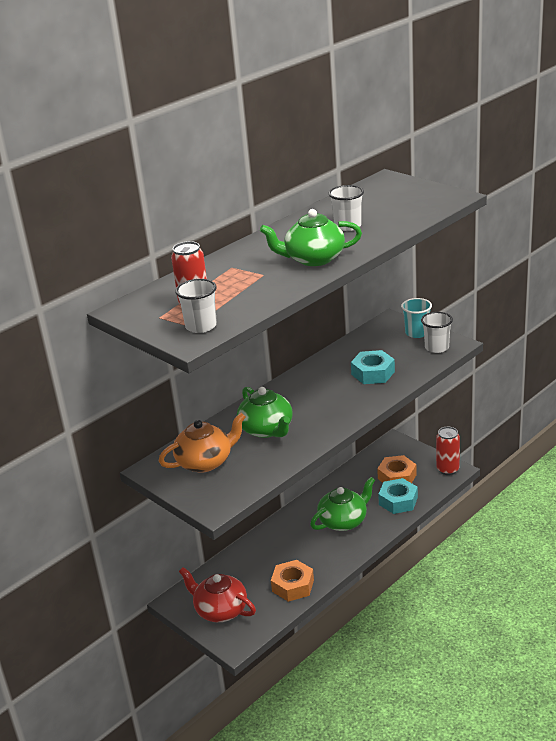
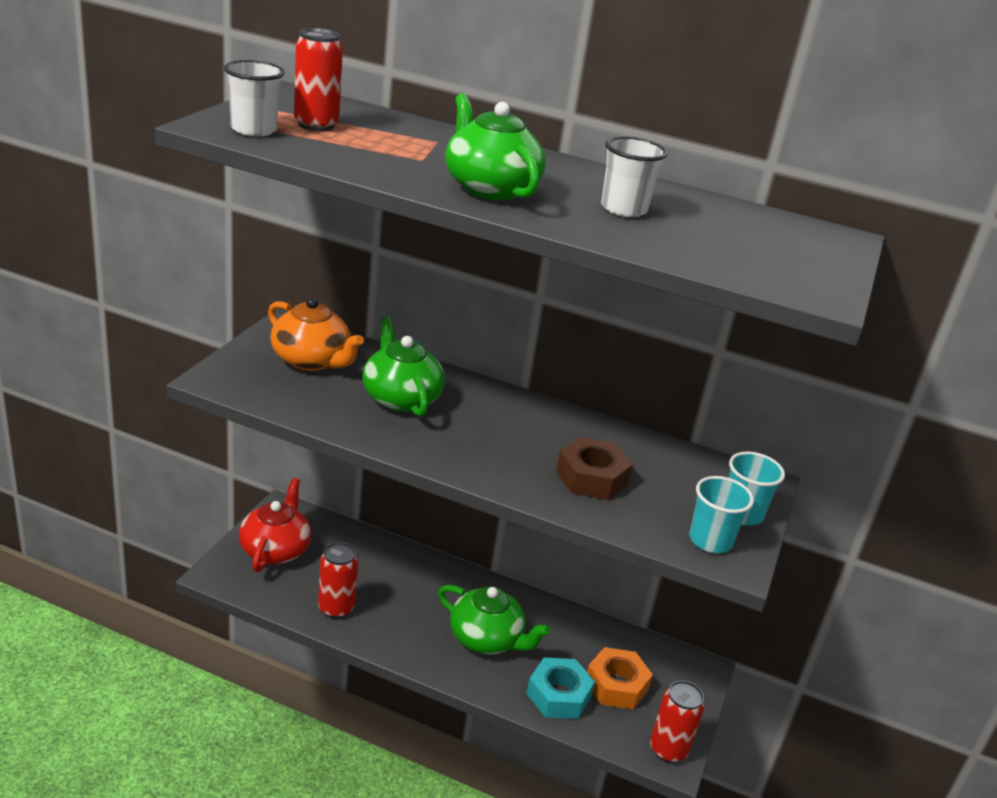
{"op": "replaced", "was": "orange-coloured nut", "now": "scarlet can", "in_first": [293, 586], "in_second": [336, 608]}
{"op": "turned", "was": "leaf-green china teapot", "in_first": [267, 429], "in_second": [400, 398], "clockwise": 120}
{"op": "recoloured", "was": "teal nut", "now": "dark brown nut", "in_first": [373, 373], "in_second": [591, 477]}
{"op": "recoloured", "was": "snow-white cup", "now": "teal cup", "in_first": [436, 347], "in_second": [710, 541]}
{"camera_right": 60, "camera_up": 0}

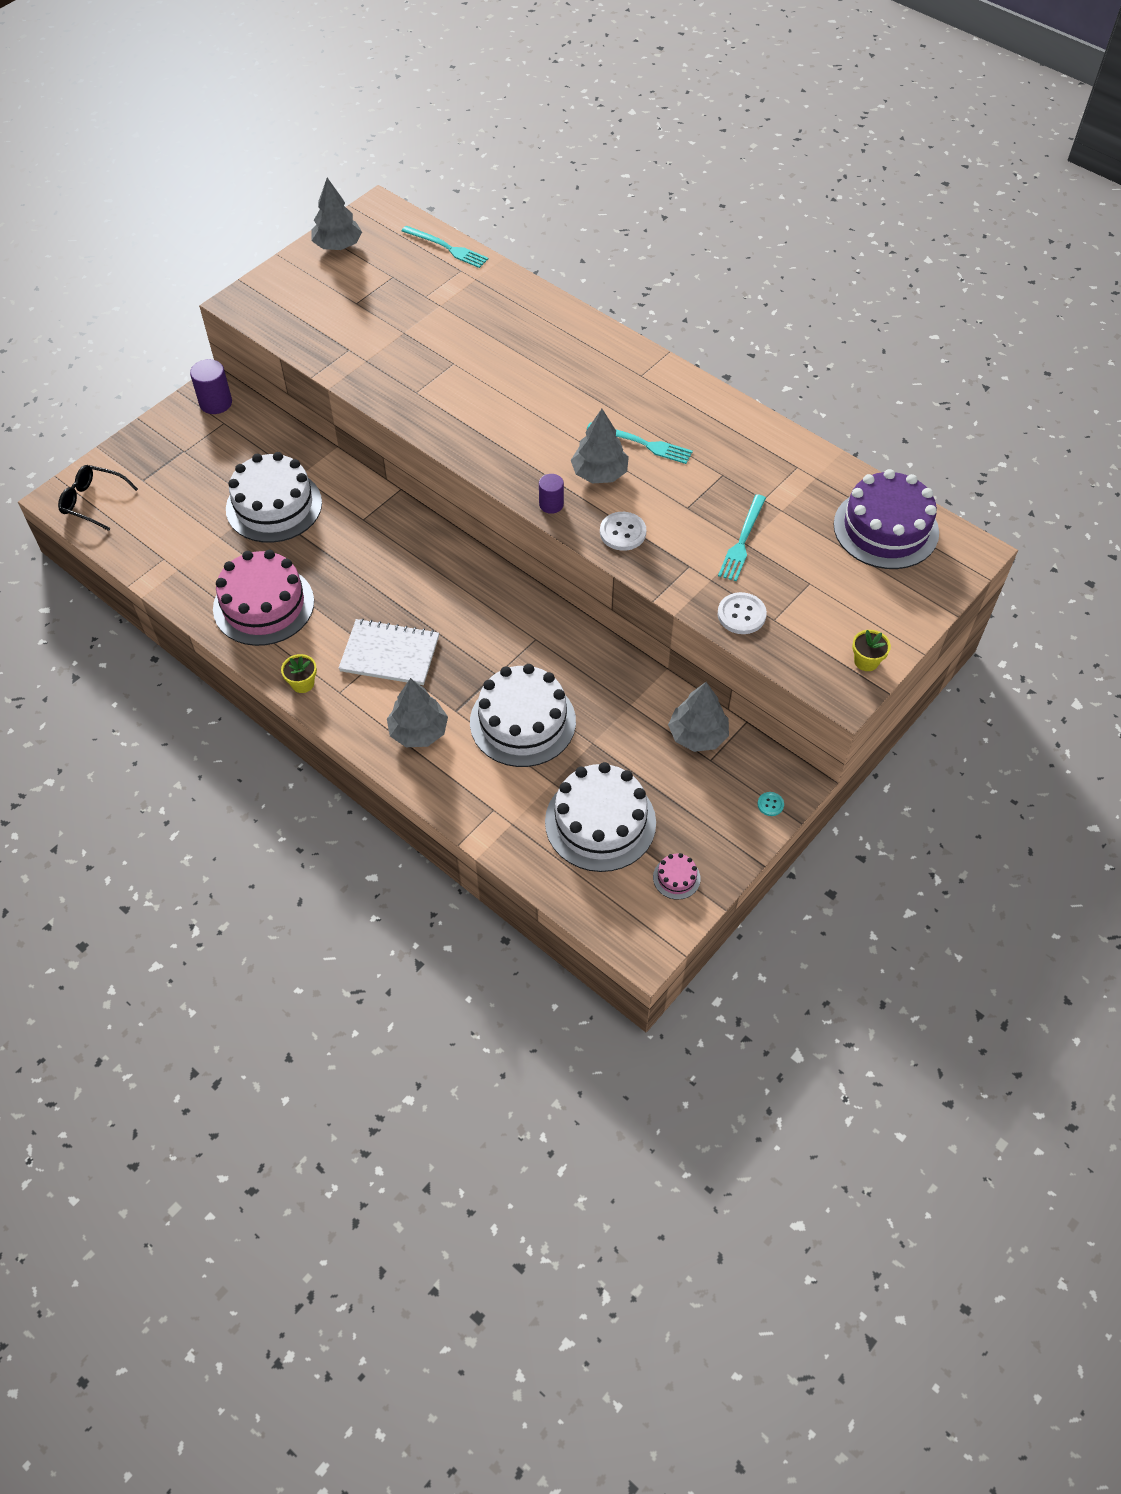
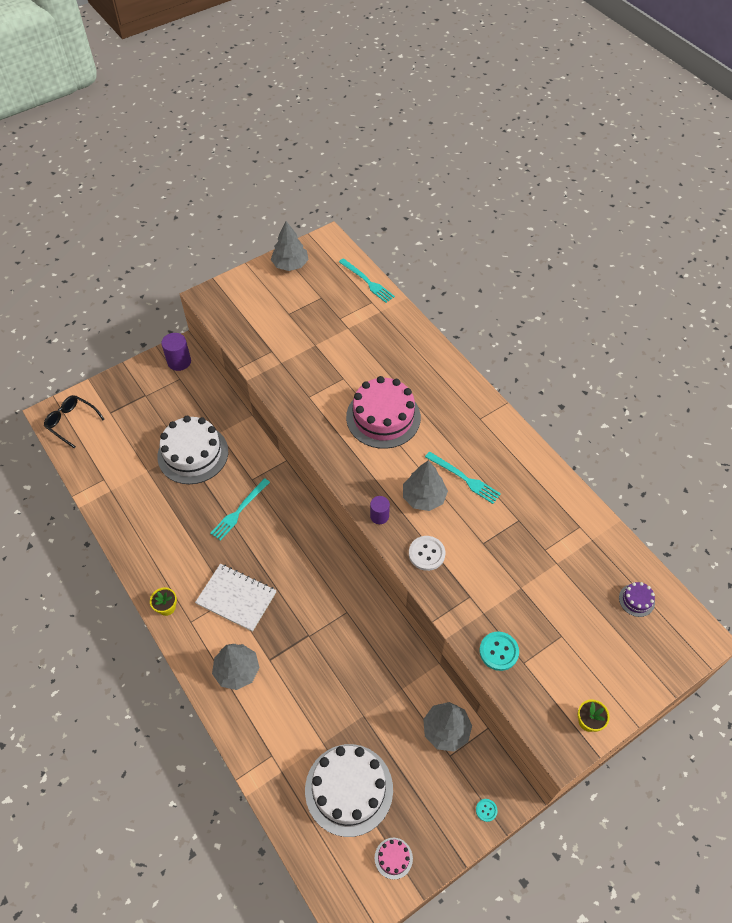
{"op": "moved", "was": "teal fork", "in_first": [742, 541], "in_second": [239, 511]}
{"op": "moved", "was": "rosy gateau", "in_first": [263, 605], "in_second": [383, 417]}
{"op": "recoloured", "was": "snow-white shirt button", "now": "teal shirt button", "in_first": [741, 614], "in_second": [498, 651]}
{"op": "resized", "was": "royal purple gateau", "in_first": [885, 528], "in_second": [636, 600], "ratio": 0.42}
{"op": "removed", "was": "snow-white gateau", "in_first": [522, 721]}
{"camera_right": 15, "camera_up": 0}

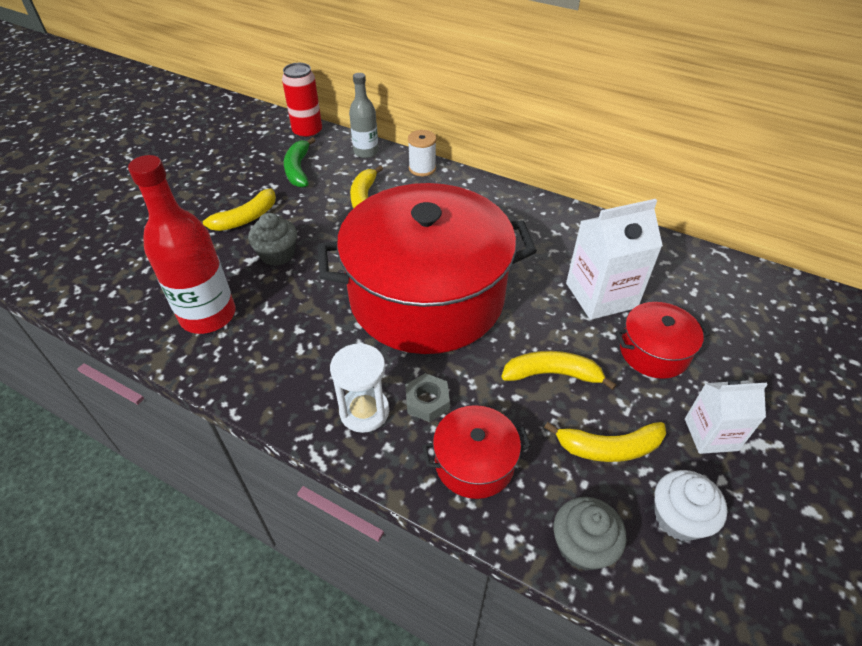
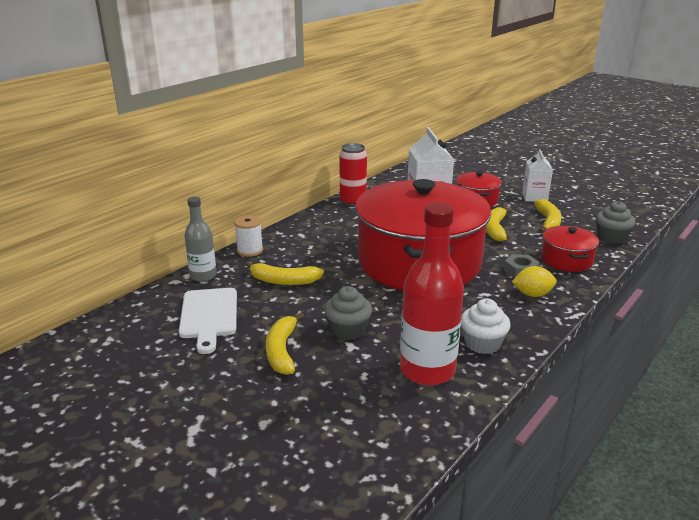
{"op": "replaced", "was": "leaf-green banana fruit", "now": "snow-white bread board", "in_first": [298, 169], "in_second": [209, 316]}
{"op": "turned", "was": "bright yellow banana fruit", "in_first": [244, 219], "in_second": [282, 351], "clockwise": -150}
{"op": "moved", "was": "scarlet can", "in_first": [307, 132], "in_second": [353, 202]}
{"op": "moved", "was": "snow-white fairy cake", "in_first": [678, 518], "in_second": [482, 343]}
{"op": "replaced", "was": "snow-white sandglass", "now": "bright yellow citrus fruit", "in_first": [364, 411], "in_second": [532, 294]}
{"camera_right": -80, "camera_up": -20}

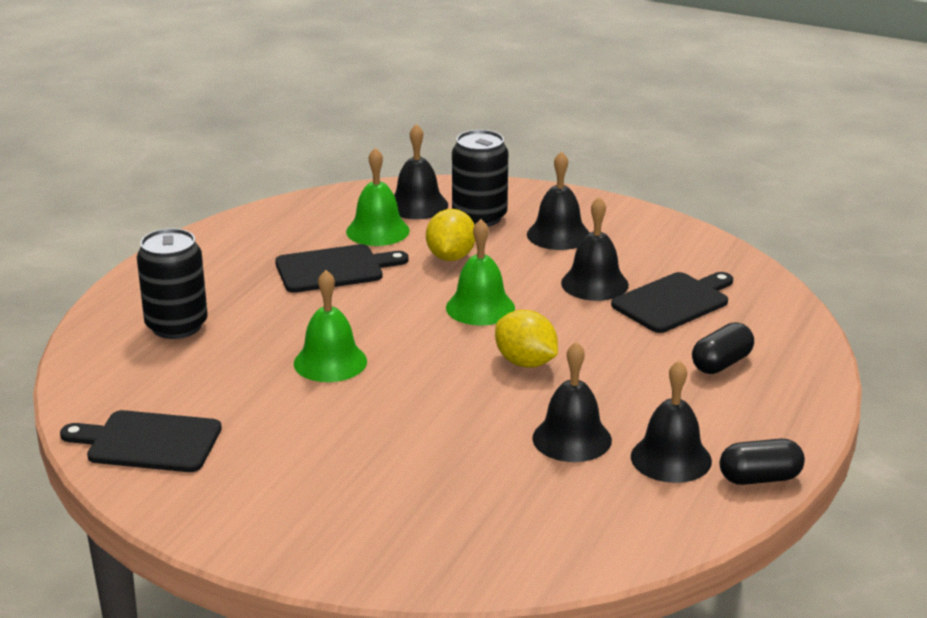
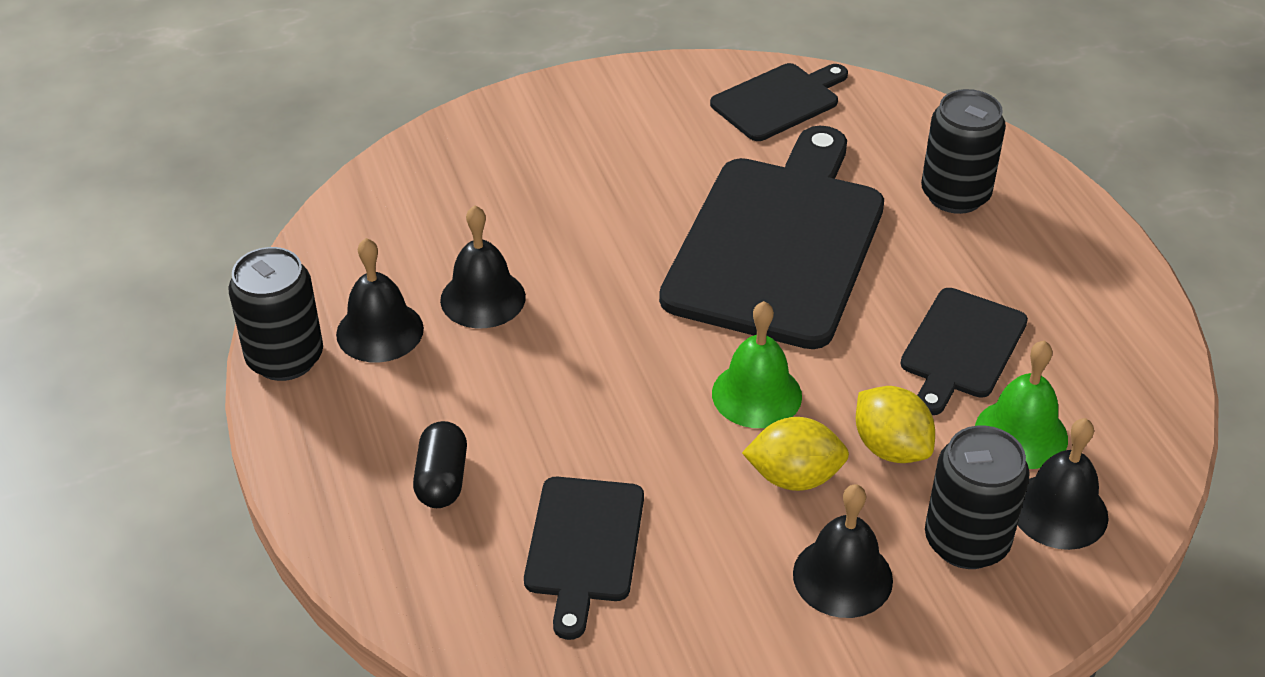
{"op": "replaced", "was": "ebony capsule", "now": "ebony can", "in_first": [760, 478], "in_second": [285, 358]}
{"op": "replaced", "was": "leaf-green school bell", "now": "ebony bread board", "in_first": [330, 362], "in_second": [779, 243]}
{"op": "moved", "was": "bright yellow citrus fruit", "in_first": [525, 362], "in_second": [794, 477]}
{"op": "removed", "was": "ebony school bell", "in_first": [594, 284]}
{"camera_right": 135, "camera_up": 15}

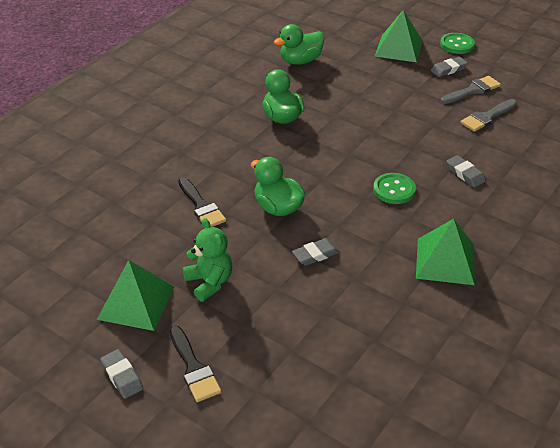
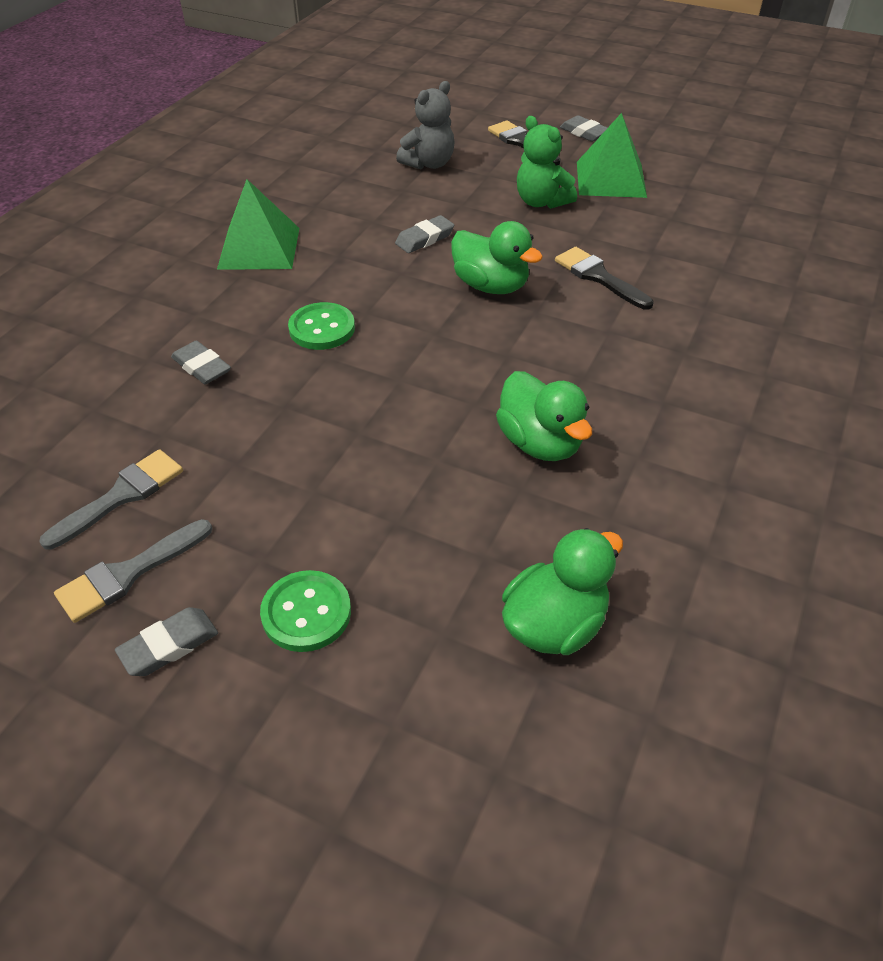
{"op": "moved", "was": "leaf-green shirt button", "in_first": [457, 45], "in_second": [306, 613]}
{"op": "added", "now": "ash-grey teddy", "in_second": [429, 164]}
{"op": "removed", "was": "leaf-green pyramid", "in_first": [398, 48]}
{"camera_right": 170, "camera_up": 5}

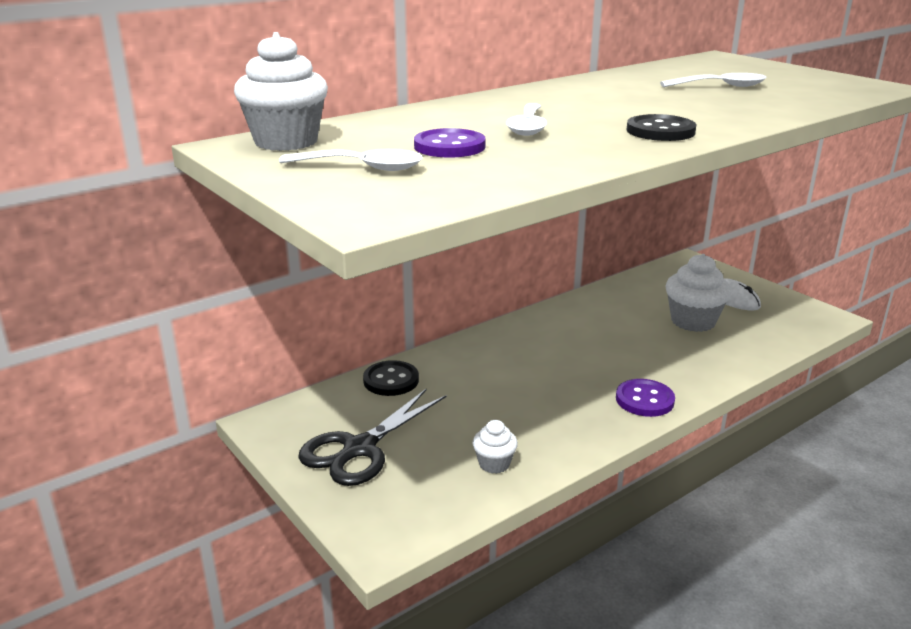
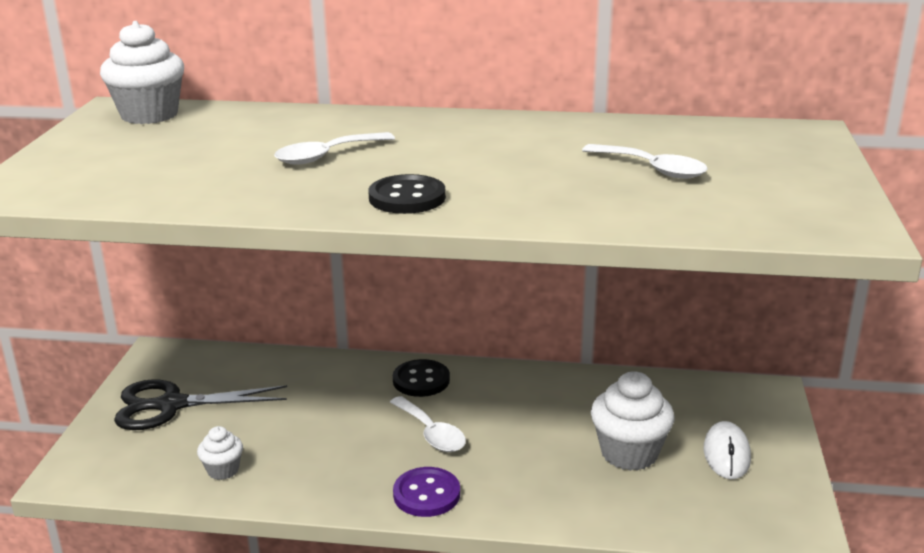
{"op": "moved", "was": "snow-white spoon", "in_first": [362, 167], "in_second": [431, 433]}
{"op": "moved", "was": "ebony shirt button", "in_first": [391, 380], "in_second": [421, 380]}
{"op": "removed", "was": "royal purple shirt button", "in_first": [449, 146]}
{"camera_right": 45, "camera_up": 0}

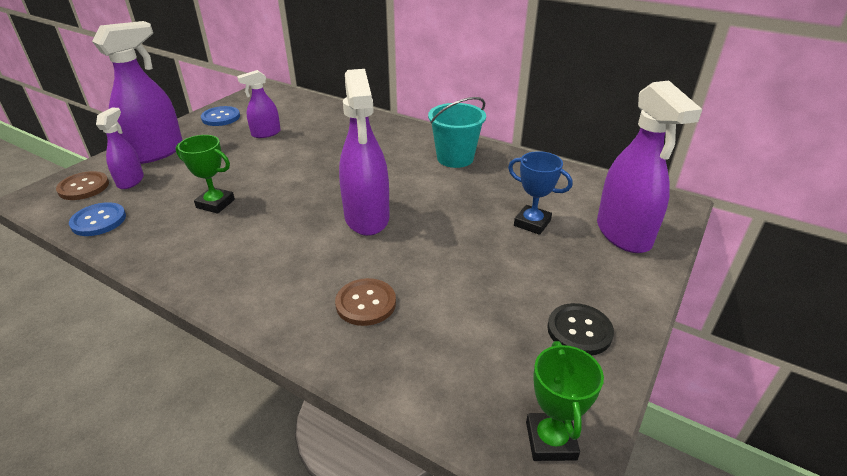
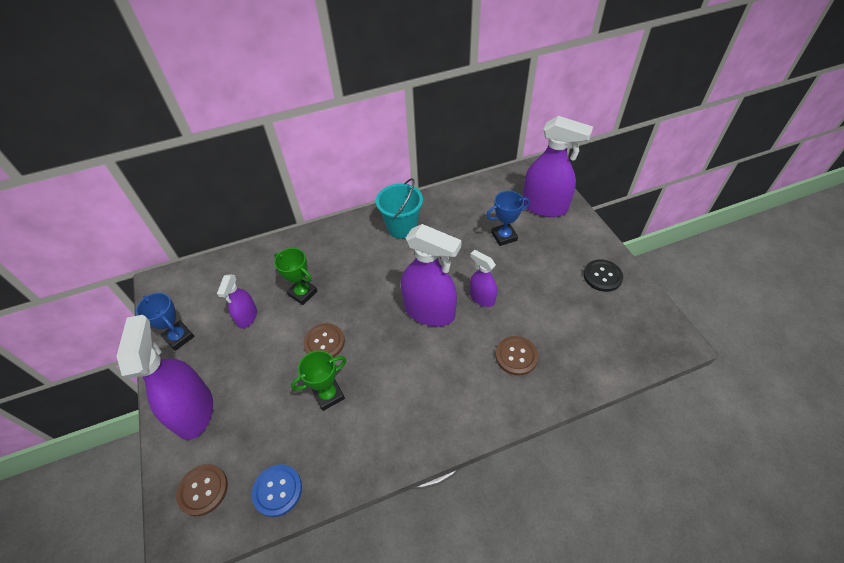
{"op": "replaced", "was": "blue shirt button", "now": "blue award cup", "in_first": [221, 117], "in_second": [179, 337]}
{"op": "moved", "was": "leaf-green award cup", "in_first": [551, 440], "in_second": [303, 293]}
{"op": "added", "now": "dark brown shirt button", "in_second": [324, 342]}
{"op": "moved", "was": "royal purple spray cleaner", "in_first": [130, 181], "in_second": [482, 298]}
{"camera_right": -50, "camera_up": 15}

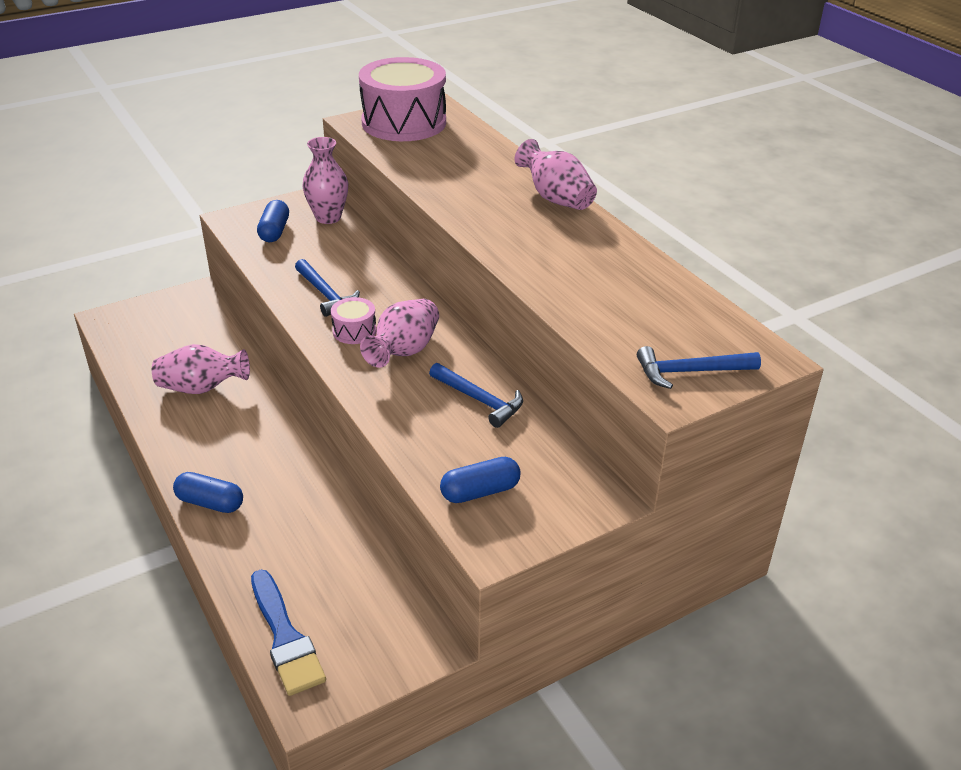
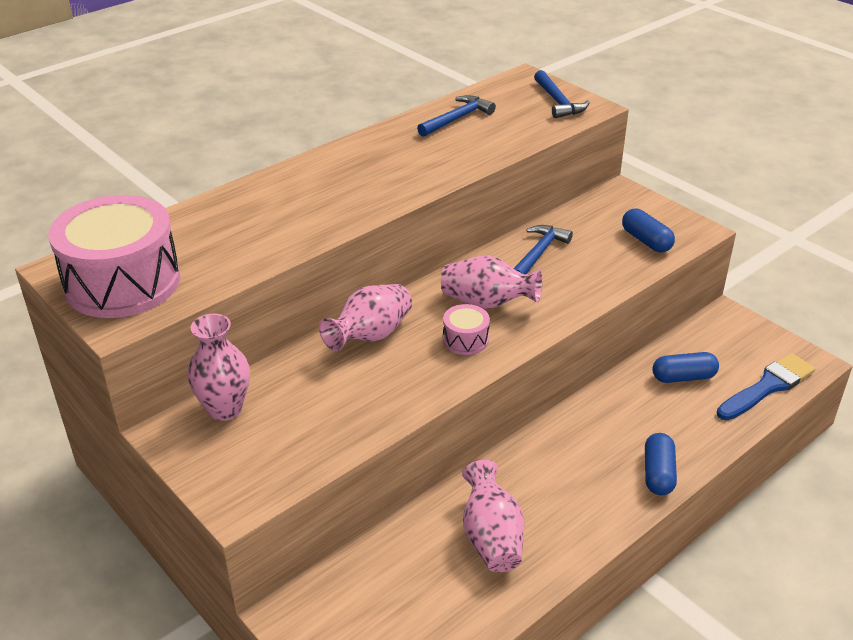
{"op": "moved", "was": "rosy flower vase", "in_first": [556, 198], "in_second": [370, 336]}
{"op": "moved", "was": "blue hammer", "in_first": [325, 294], "in_second": [457, 119]}
{"op": "moved", "was": "blue capsule", "in_first": [274, 231], "in_second": [683, 377]}
{"camera_right": -100, "camera_up": 0}

